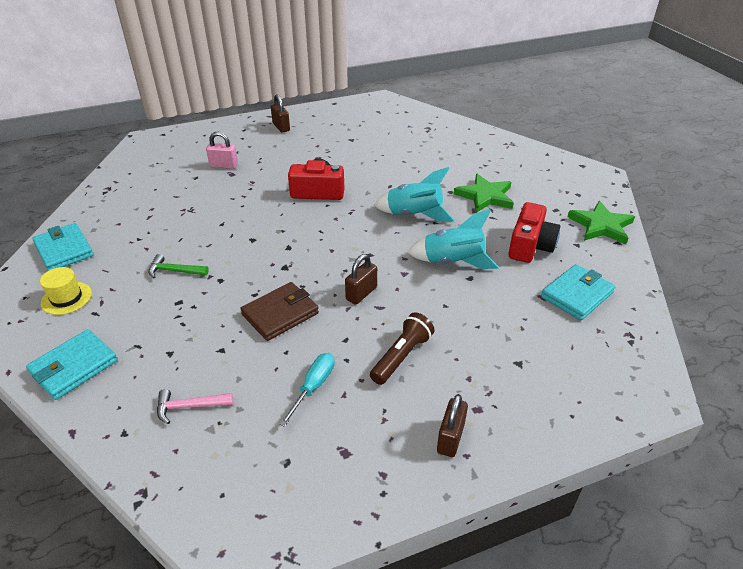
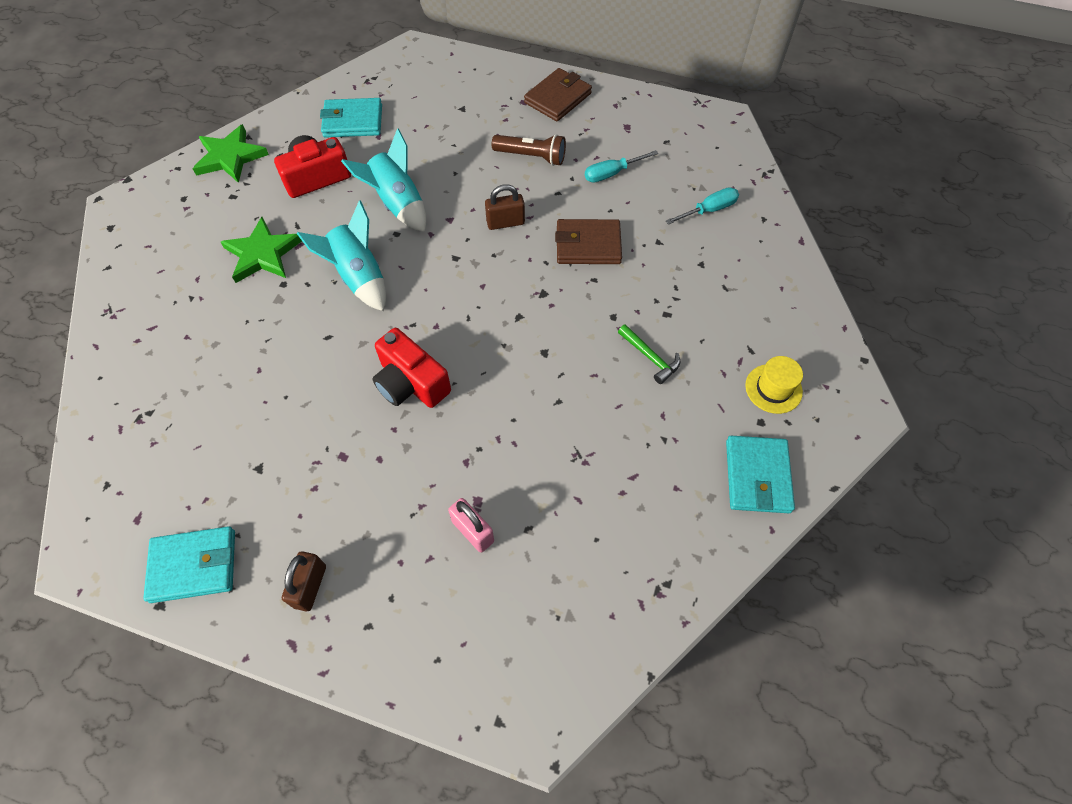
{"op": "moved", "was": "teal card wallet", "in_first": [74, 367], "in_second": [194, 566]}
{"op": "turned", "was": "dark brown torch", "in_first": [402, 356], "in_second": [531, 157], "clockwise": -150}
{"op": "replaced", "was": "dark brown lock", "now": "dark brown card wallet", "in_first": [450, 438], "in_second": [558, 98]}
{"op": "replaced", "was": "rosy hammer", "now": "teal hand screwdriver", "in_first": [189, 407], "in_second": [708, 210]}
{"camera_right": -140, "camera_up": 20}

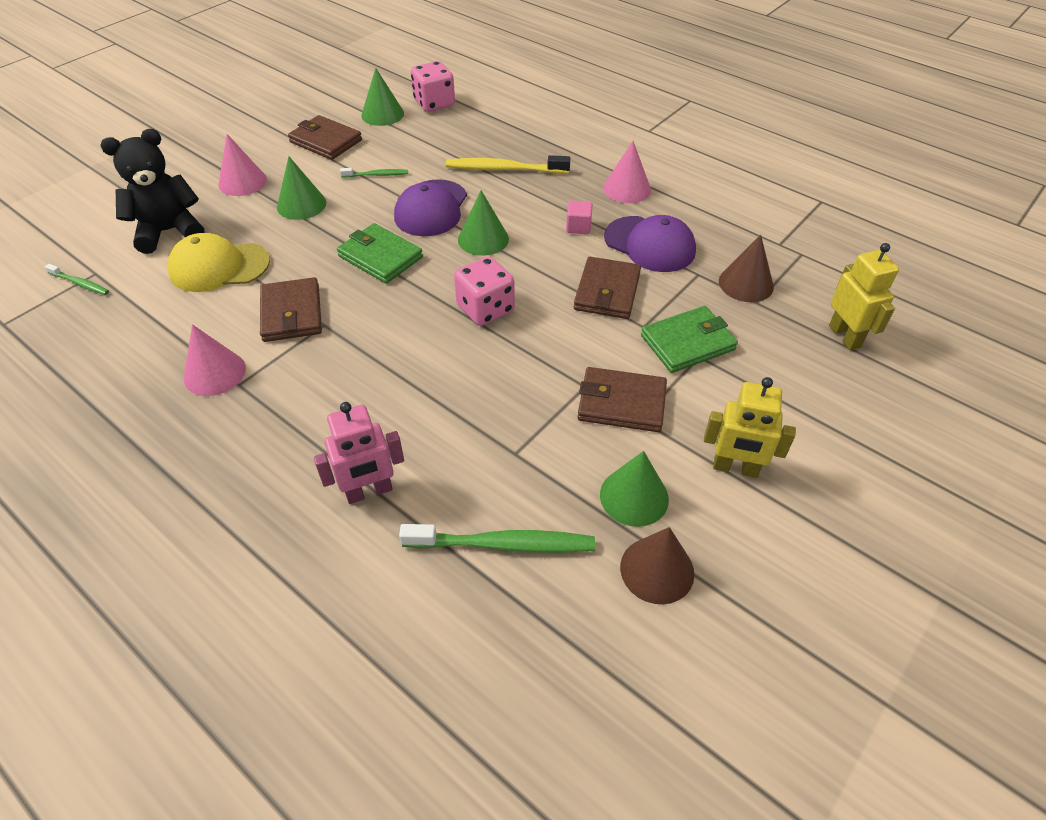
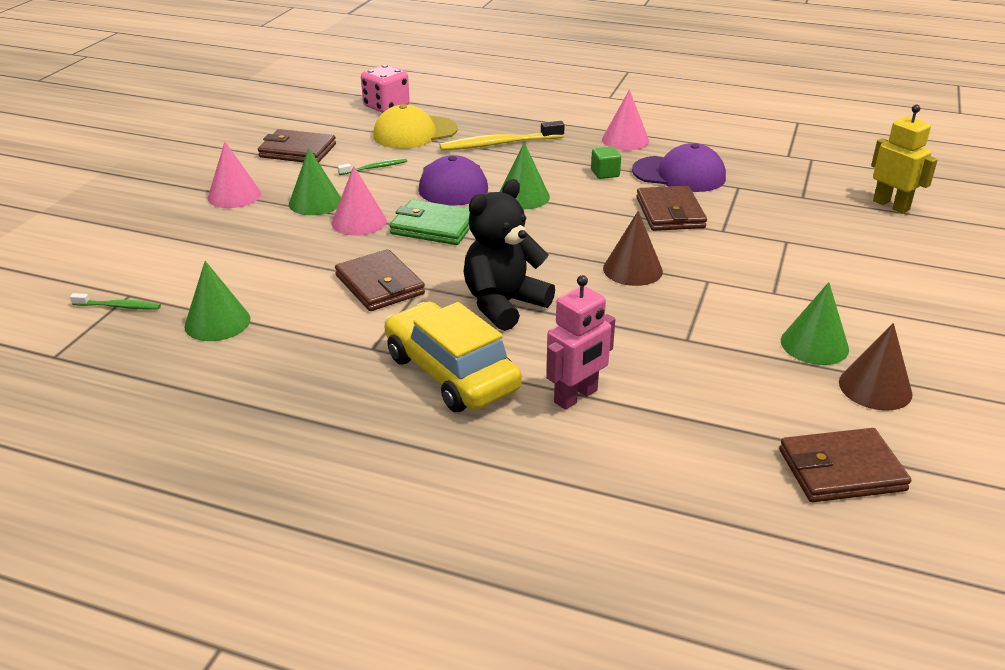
{"op": "moved", "was": "leaf-green cone shape", "in_first": [382, 114], "in_second": [217, 322]}
{"op": "moved", "was": "rosy cone shape", "in_first": [214, 373], "in_second": [359, 222]}
{"op": "moved", "was": "bright yellow cap", "in_first": [219, 267], "in_second": [414, 133]}
{"op": "added", "now": "bright yellow automobile", "in_second": [451, 373]}
{"op": "moved", "was": "ebony teddy", "in_first": [169, 231], "in_second": [503, 305]}
{"op": "recoloured", "was": "rosy cube", "now": "leaf-green cube", "in_first": [578, 227], "in_second": [605, 173]}
{"op": "moved", "was": "dark brown cone shape", "in_first": [746, 283], "in_second": [632, 269]}
{"op": "moved", "was": "dark brown card wallet", "in_first": [621, 403], "in_second": [841, 470]}
{"op": "removed", "was": "leaf-green toothbrush", "in_first": [503, 544]}
{"op": "removed", "was": "rosy die", "in_first": [485, 309]}
{"op": "removed", "was": "leaf-green card wallet", "in_first": [687, 343]}
{"op": "removed", "was": "bright yellow robot", "in_first": [735, 468]}
{"camera_right": -20, "camera_up": -15}

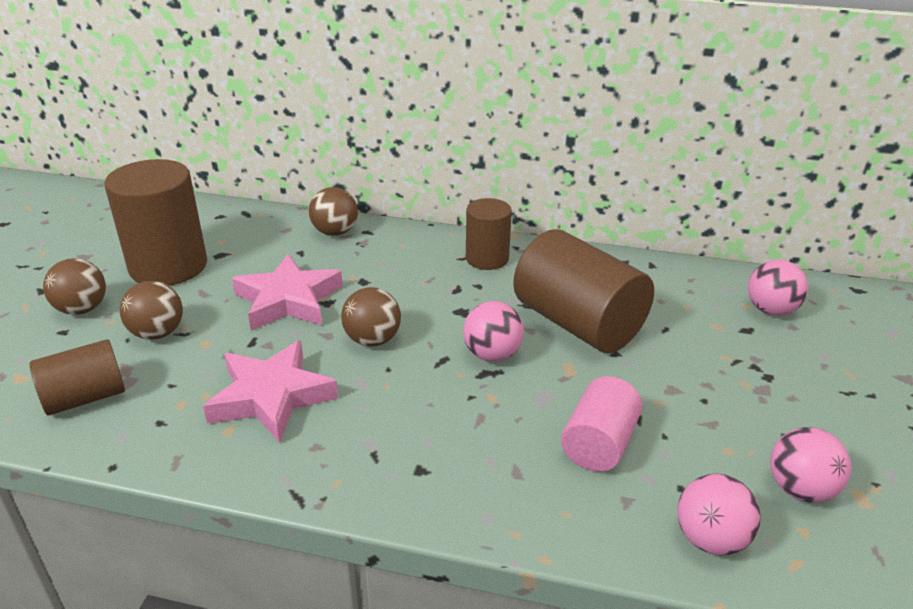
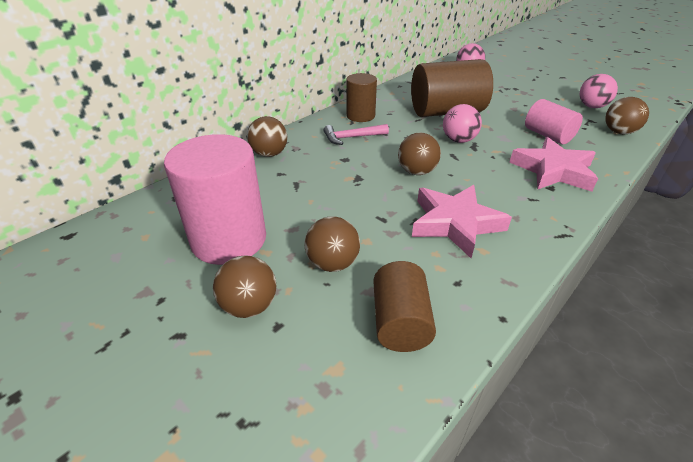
{"op": "recoloured", "was": "dark brown cylinder", "now": "rosy cylinder", "in_first": [168, 266], "in_second": [229, 239]}
{"op": "added", "now": "rosy hammer", "in_second": [352, 137]}
{"op": "moved", "was": "rosy star", "in_first": [288, 300], "in_second": [553, 170]}
{"op": "recoloured", "was": "rosy play ball", "now": "dark brown play ball", "in_first": [710, 539], "in_second": [619, 132]}
{"camera_right": -60, "camera_up": 5}

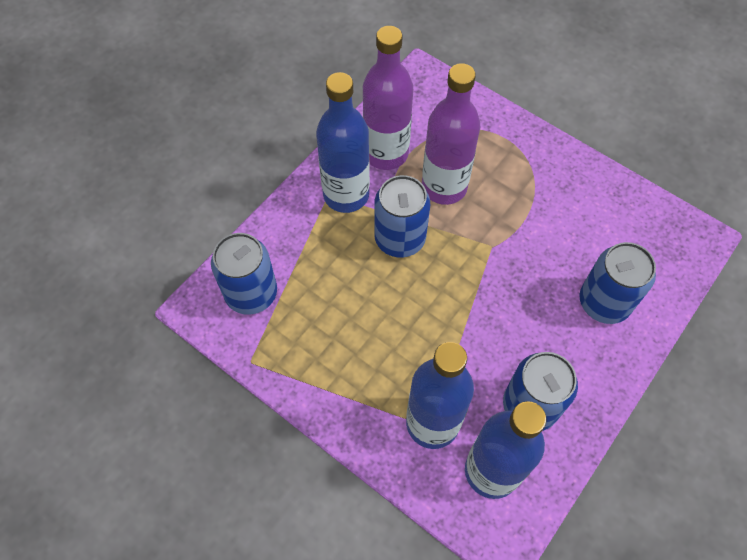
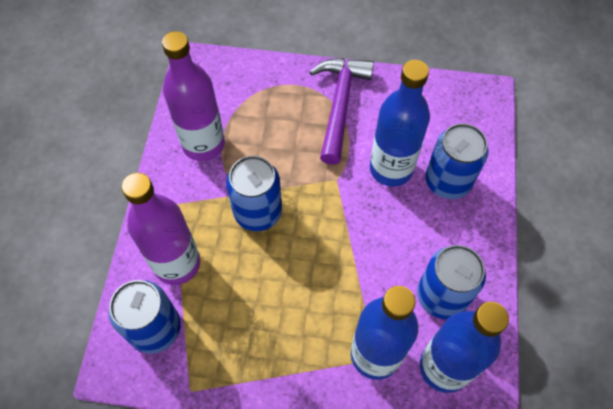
{"op": "moved", "was": "royal purple flask", "in_first": [444, 187], "in_second": [177, 264]}
{"op": "added", "now": "royal purple hammer", "in_second": [339, 105]}
{"op": "moved", "was": "blue flask", "in_first": [346, 195], "in_second": [391, 169]}
{"camera_right": -30, "camera_up": 0}

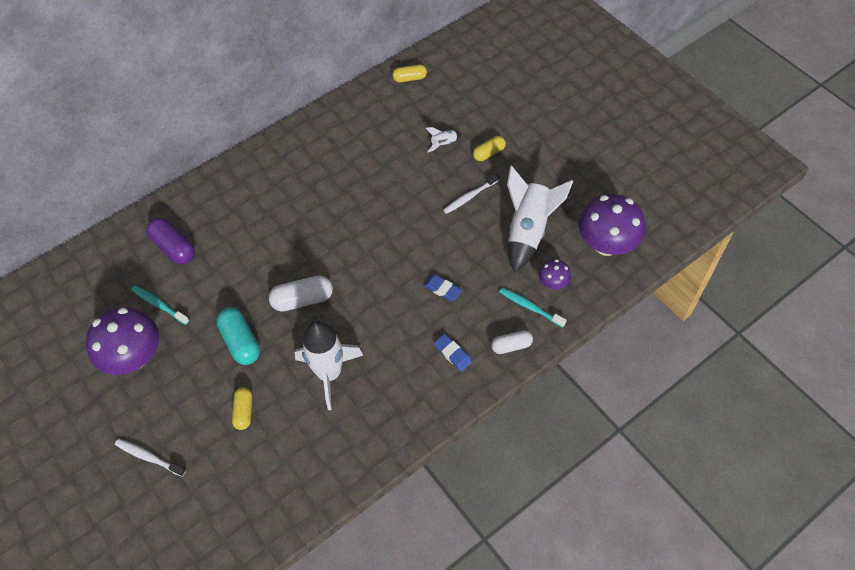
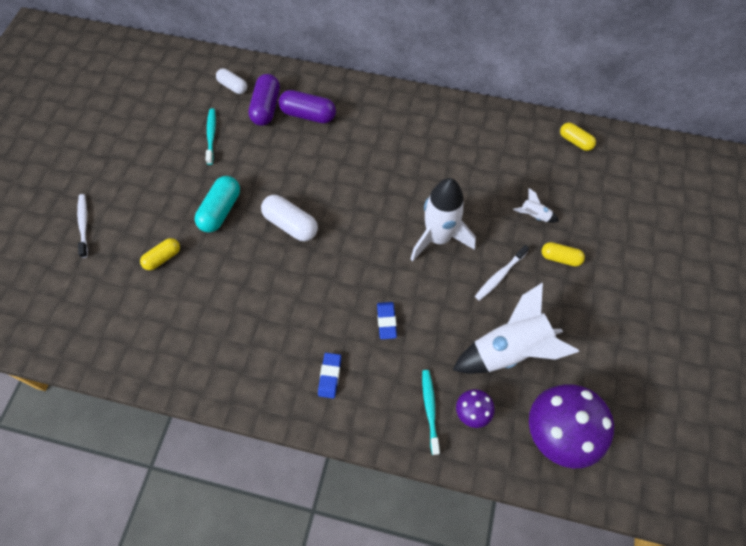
{"op": "moved", "was": "snow-white capsule", "in_first": [511, 346], "in_second": [233, 86]}
{"op": "added", "now": "royal purple capsule", "in_second": [308, 115]}
{"op": "moved", "was": "snow-white spaceship", "in_first": [329, 373], "in_second": [438, 238]}
{"op": "turned", "was": "snow-white toothbrush", "in_first": [470, 197], "in_second": [500, 276], "clockwise": -60}
{"op": "removed", "was": "royal purple mushroom", "in_first": [134, 357]}
{"camera_right": 50, "camera_up": 5}

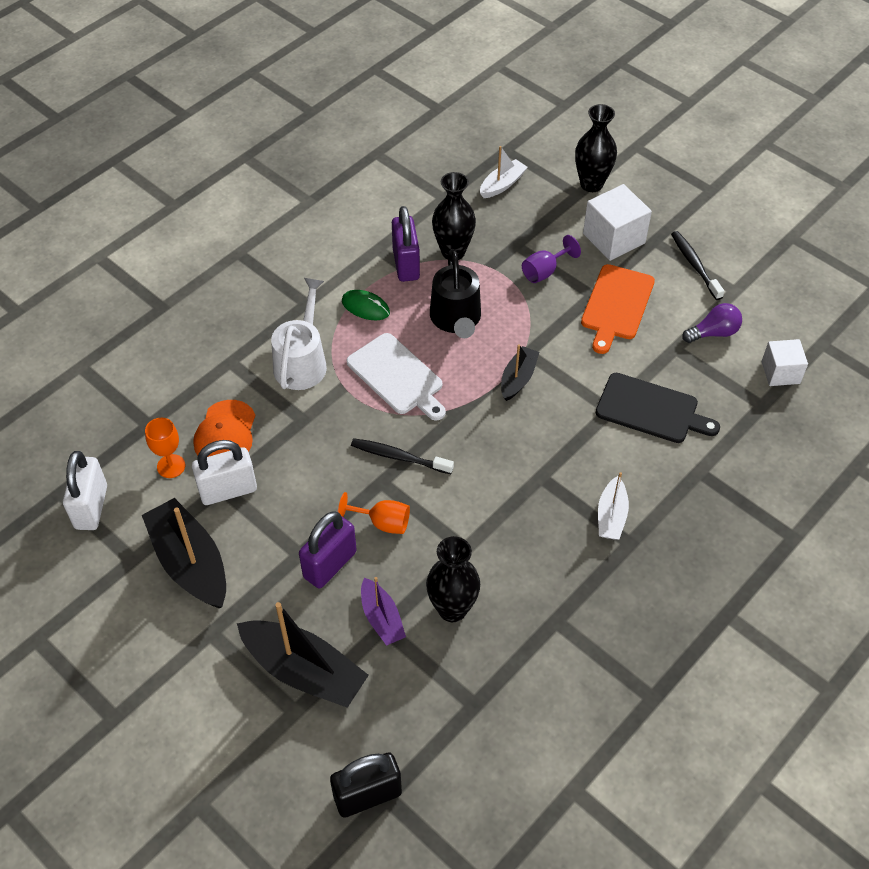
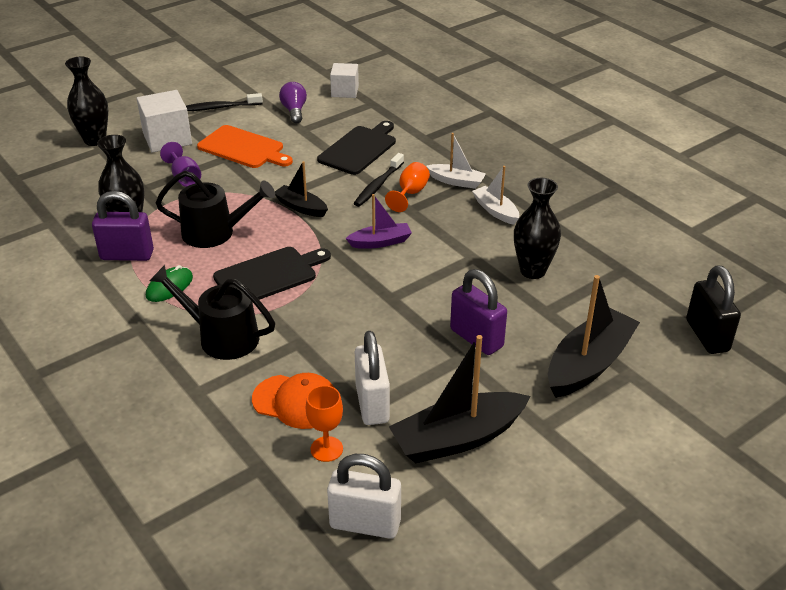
{"op": "recoloured", "was": "snow-white watering pot", "now": "ebony watering pot", "in_first": [302, 362], "in_second": [222, 337]}
{"op": "recoloured", "was": "snow-white bread board", "now": "ebony bread board", "in_first": [397, 376], "in_second": [269, 275]}
{"op": "moved", "was": "royal purple toy boat", "in_first": [382, 618], "in_second": [380, 242]}
{"op": "moved", "was": "ebony toothbrush", "in_first": [399, 457], "in_second": [378, 185]}
{"op": "moved", "was": "orange-coloured wine glass", "in_first": [382, 522], "in_second": [410, 193]}
{"op": "moved", "was": "snow-white toy boat", "in_first": [502, 184], "in_second": [495, 211]}
{"camera_right": -80, "camera_up": -15}

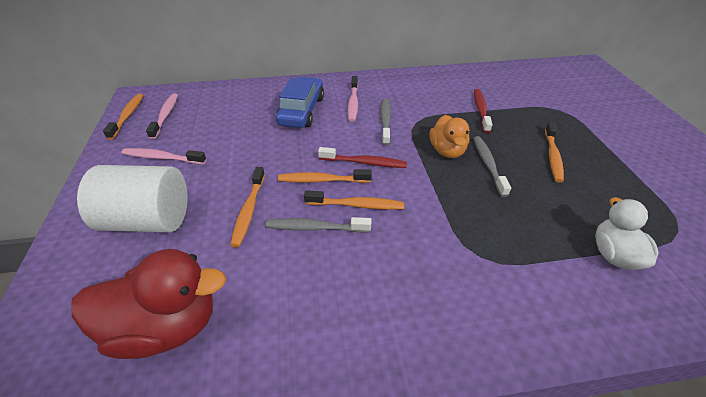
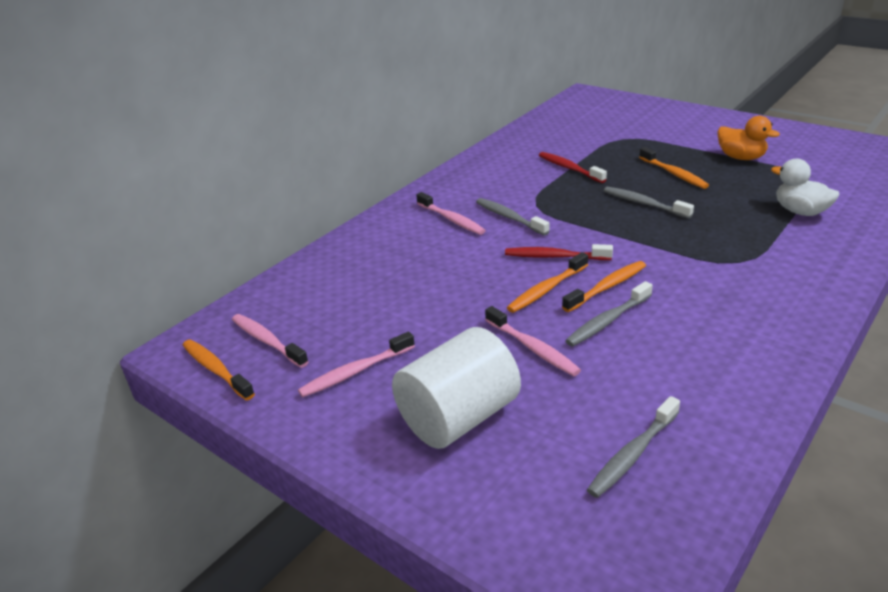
{"op": "recoloured", "was": "orange-coloured toothbrush", "now": "rosy toothbrush", "in_first": [248, 211], "in_second": [533, 348]}
{"op": "turned", "was": "scarlet toothbrush", "in_first": [364, 162], "in_second": [554, 256], "clockwise": -135}
{"op": "replaced", "was": "scarlet rubber duck", "now": "ash-grey toothbrush", "in_first": [165, 327], "in_second": [632, 454]}
{"op": "moved", "was": "orange-coloured rubber duck", "in_first": [447, 151], "in_second": [741, 157]}
{"op": "removed", "was": "blue automobile", "in_first": [302, 111]}
{"camera_right": -40, "camera_up": -10}

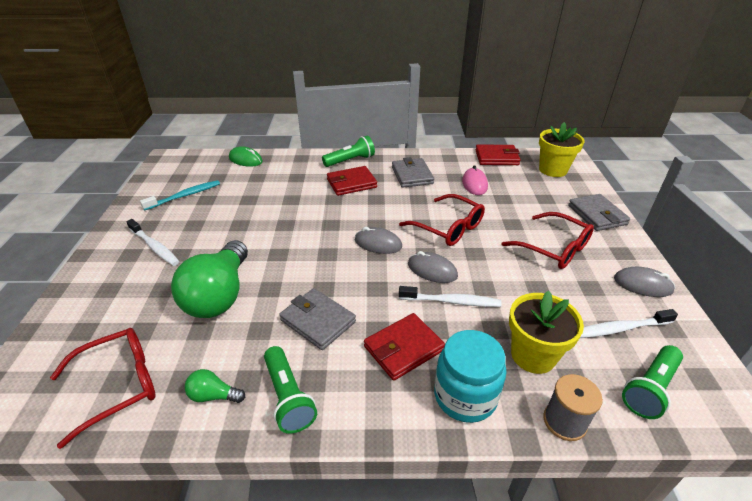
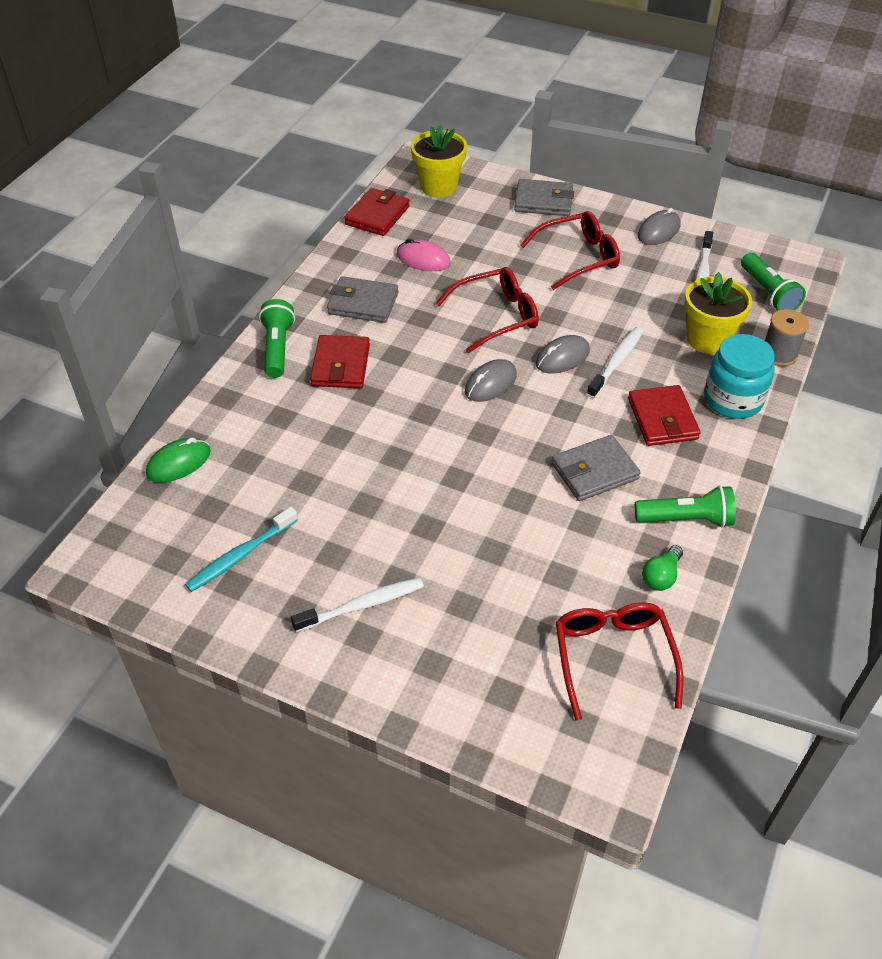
{"op": "turned", "was": "teal toothbrush", "in_first": [185, 196], "in_second": [240, 555], "clockwise": -120}
{"op": "removed", "was": "leaf-green light bulb", "in_first": [219, 295]}
{"camera_right": -65, "camera_up": 10}

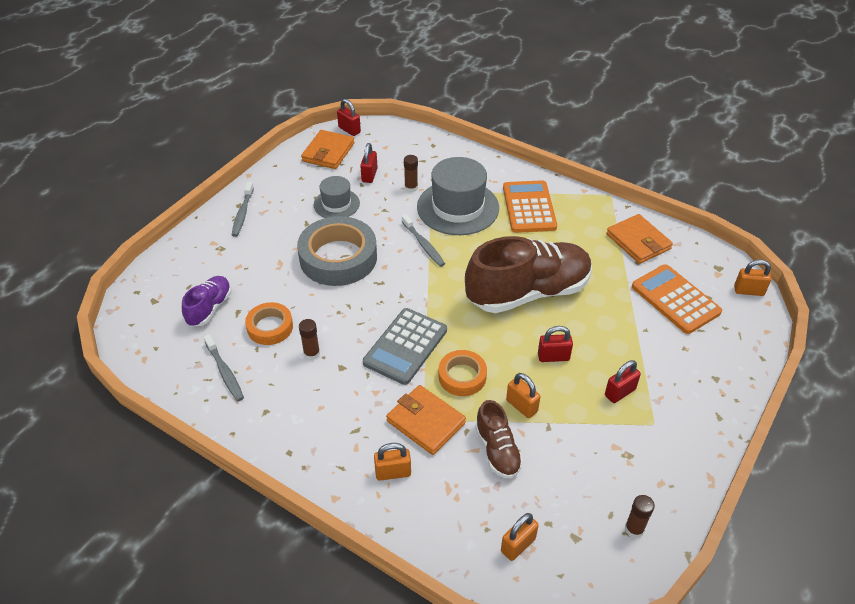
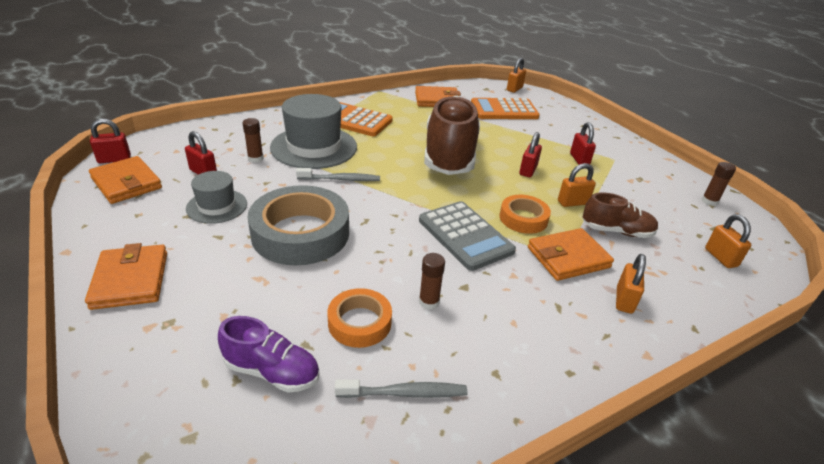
{"op": "replaced", "was": "ash-grey toothbrush", "now": "orange-coloured card wallet", "in_first": [243, 213], "in_second": [130, 280]}
{"op": "turned", "was": "royal purple shoe", "in_first": [209, 308], "in_second": [272, 371], "clockwise": 150}
{"camera_right": -65, "camera_up": -10}

